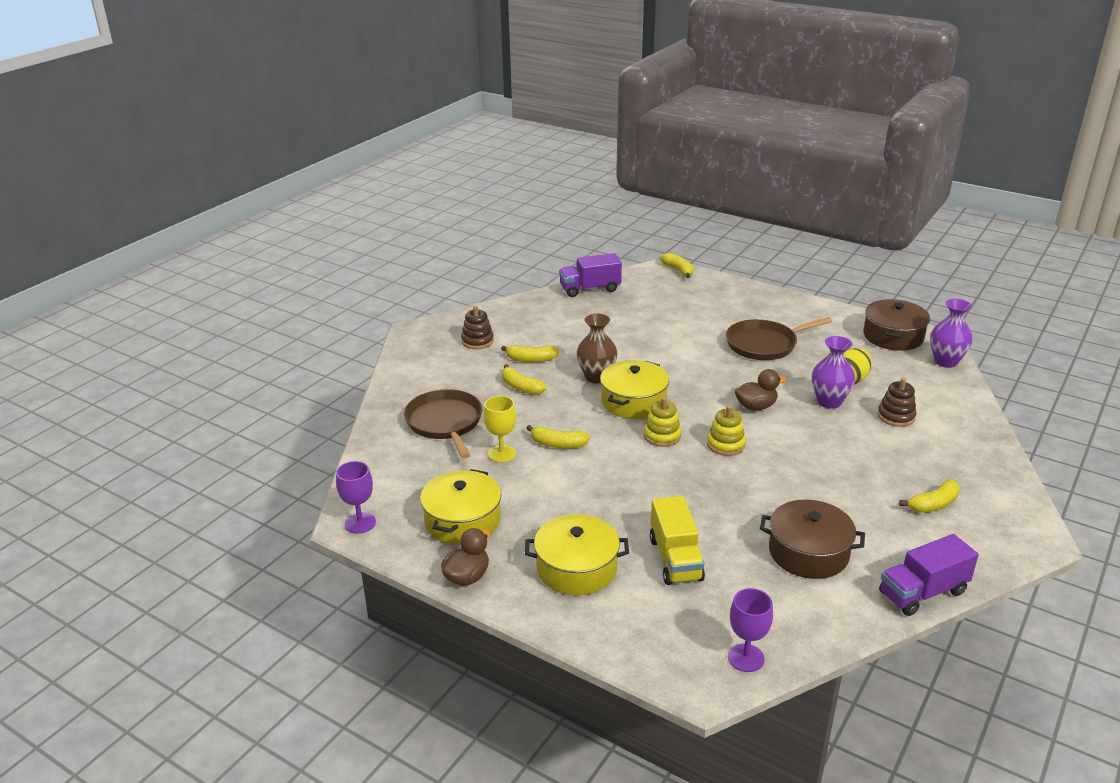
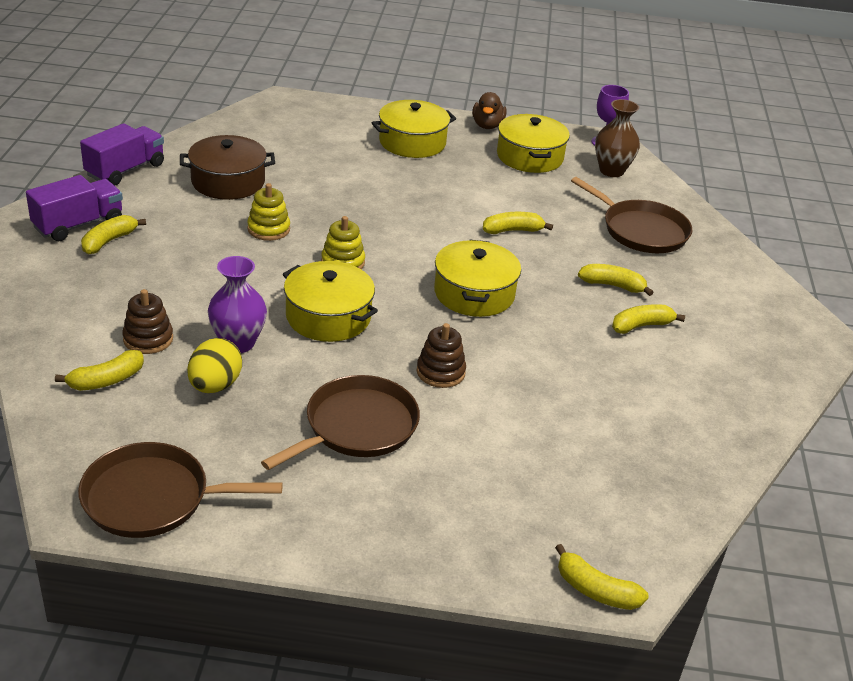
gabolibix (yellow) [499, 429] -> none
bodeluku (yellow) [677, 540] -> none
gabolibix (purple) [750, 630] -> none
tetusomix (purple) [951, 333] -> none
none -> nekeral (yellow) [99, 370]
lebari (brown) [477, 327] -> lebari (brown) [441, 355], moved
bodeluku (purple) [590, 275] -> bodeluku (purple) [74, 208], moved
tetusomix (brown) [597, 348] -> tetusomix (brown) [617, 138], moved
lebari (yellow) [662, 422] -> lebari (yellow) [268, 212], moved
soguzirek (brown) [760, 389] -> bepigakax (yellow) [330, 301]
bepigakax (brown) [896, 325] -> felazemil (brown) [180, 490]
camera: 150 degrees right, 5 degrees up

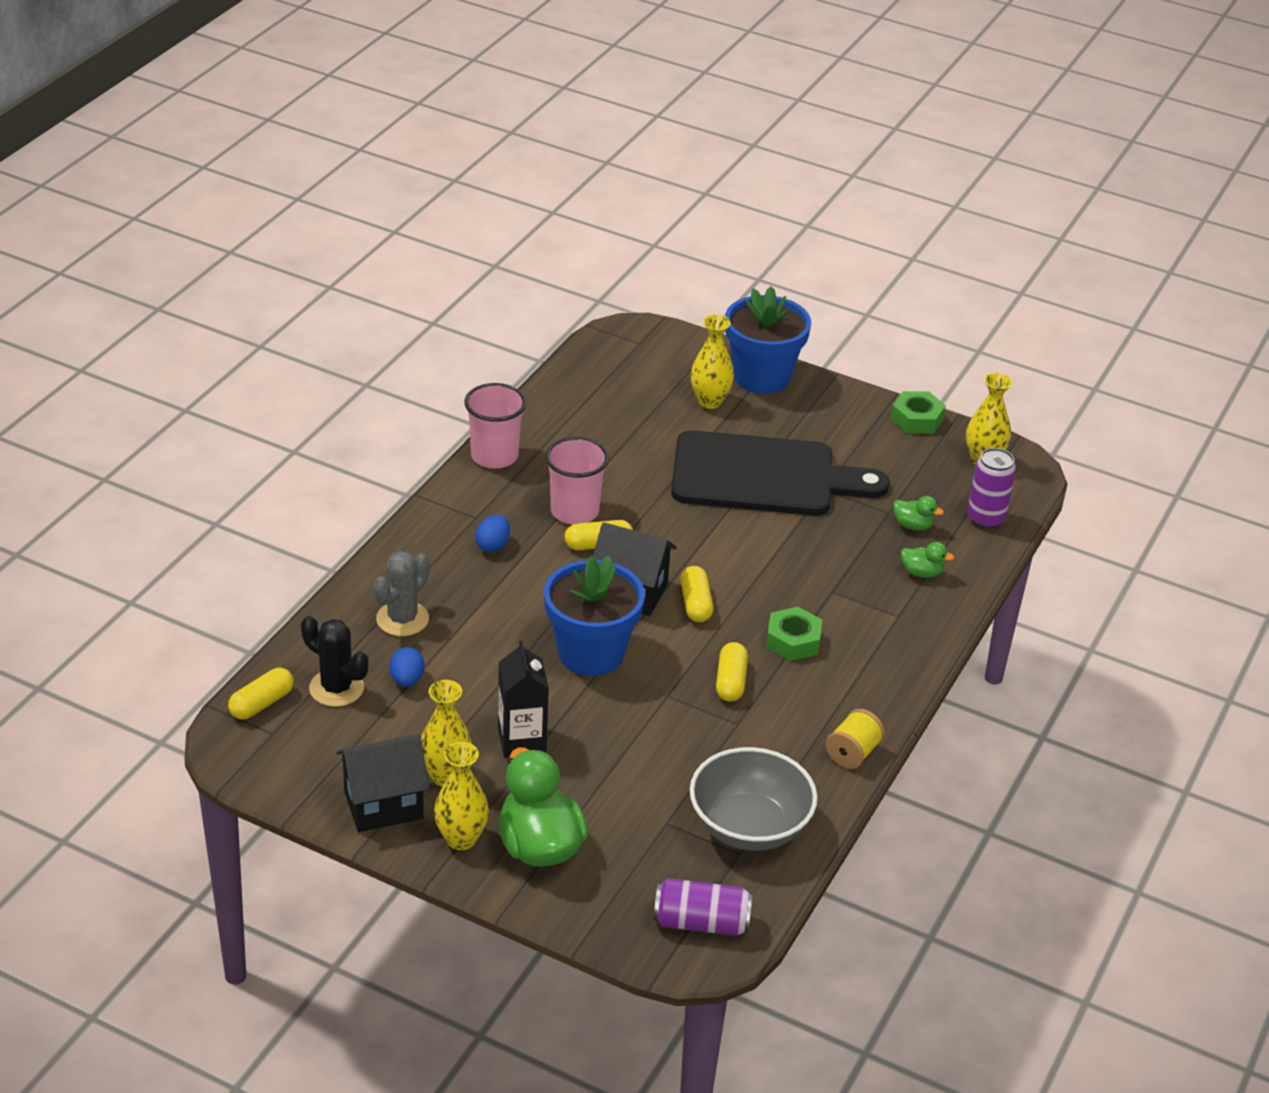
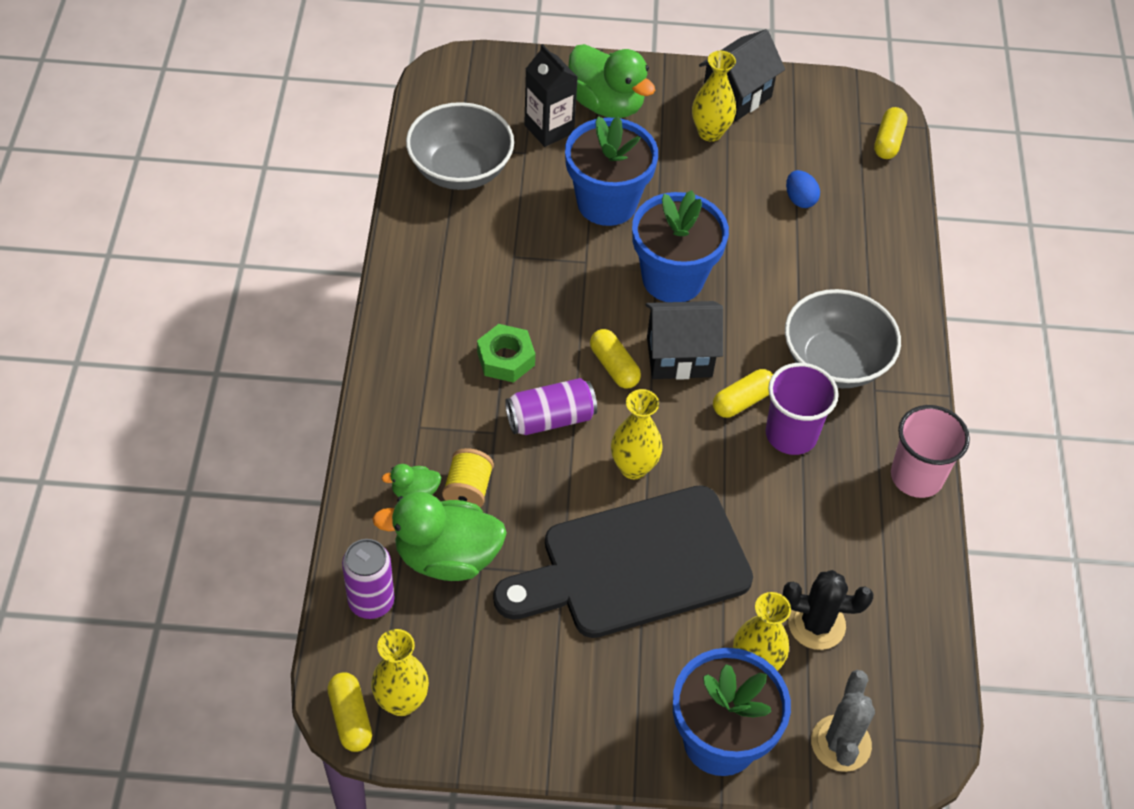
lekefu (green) [918, 412] -> none
none -> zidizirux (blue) [611, 171]
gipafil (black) [334, 661] -> gipafil (black) [828, 610], moved
gipafil (grey) [401, 593] -> gipafil (grey) [843, 721], moved
tetusomix (yellow) [461, 796] -> tetusomix (yellow) [637, 434], moved
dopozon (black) [523, 699] -> dopozon (black) [551, 95], moved
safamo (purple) [703, 907] -> safamo (purple) [551, 406], moved
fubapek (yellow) [732, 671] -> fubapek (yellow) [349, 712], moved
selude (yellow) [855, 739] -> selude (yellow) [468, 477], moved
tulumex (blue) [492, 533] -> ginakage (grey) [843, 338]
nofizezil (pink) [577, 480] -> nofizezil (purple) [802, 409]
soguzirek (green) [918, 513] -> soguzirek (green) [440, 536], x2.15
camera: 155 degrees right, 15 degrees up

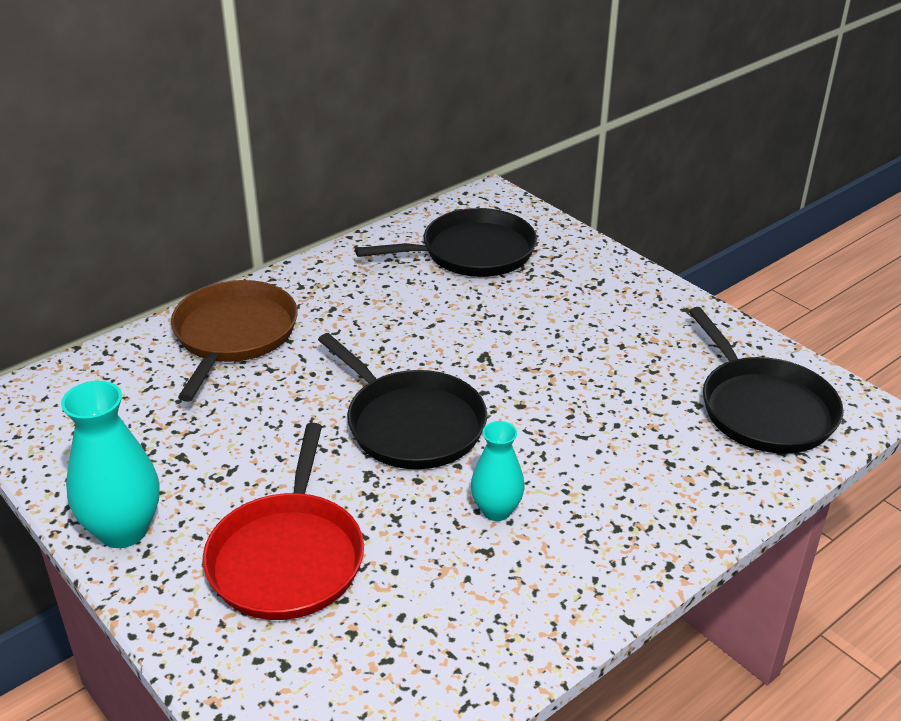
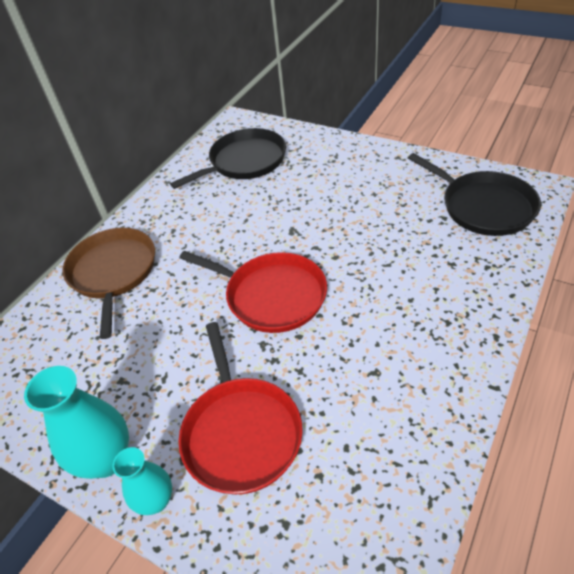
tetusomix (turquoise) [498, 471] -> tetusomix (turquoise) [142, 481], moved
felazemil (black) [402, 401] -> felazemil (red) [253, 292]
camera: 15 degrees left, 10 degrees up

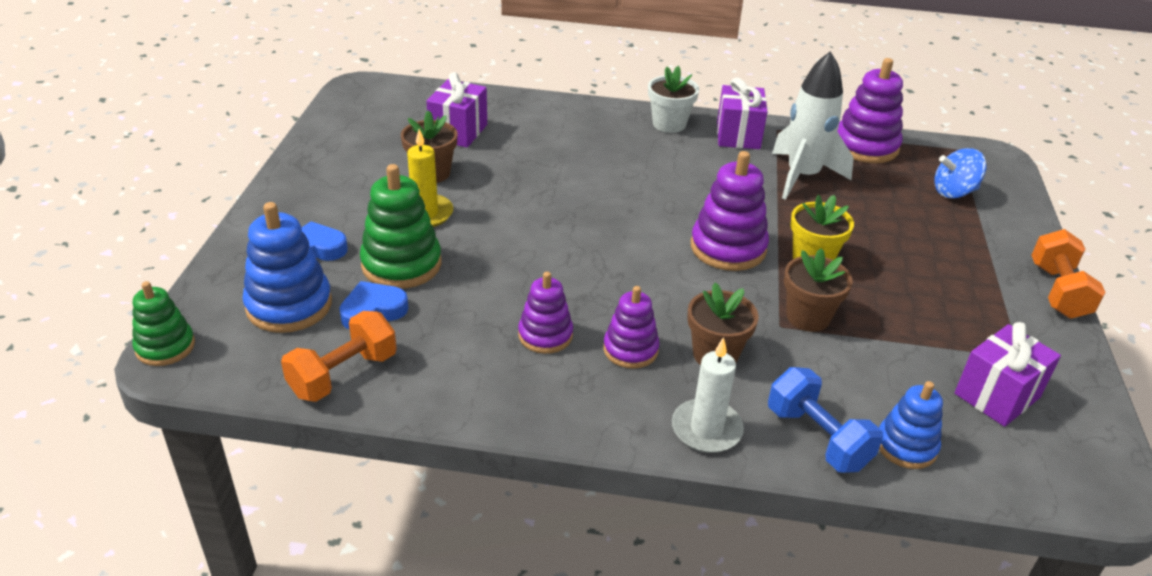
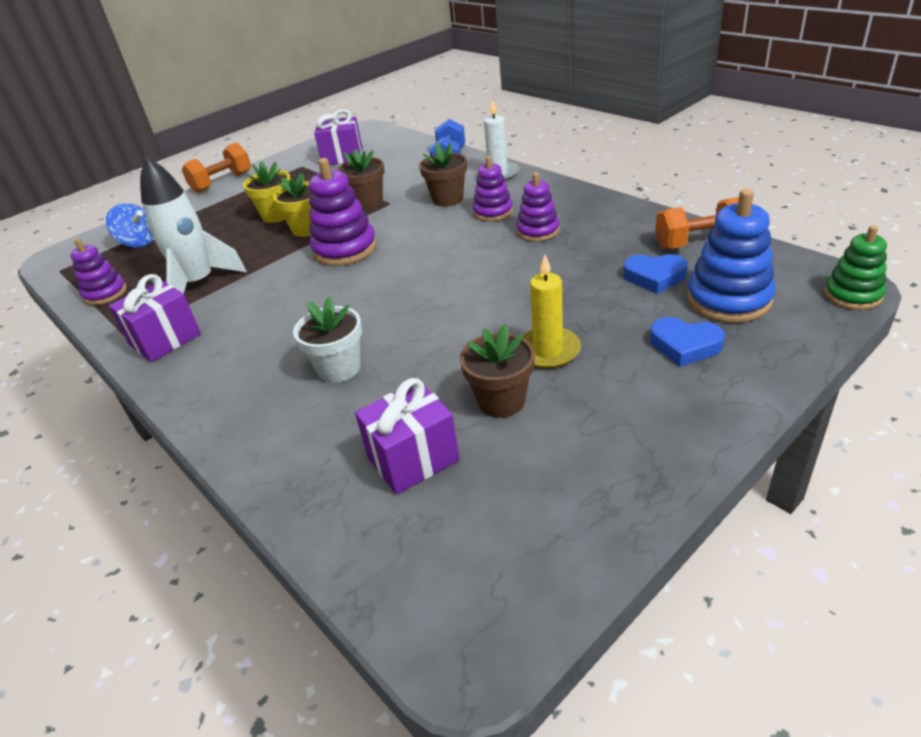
lebari (green) [400, 226] -> none
lebari (blue) [911, 425] -> none
none -> zidizirux (yellow) [266, 192]
zidizirux (white) [673, 99] -> zidizirux (white) [327, 340], moved
lebari (purple) [870, 110] -> lebari (purple) [99, 271], x0.64
camera: 135 degrees left, 0 degrees up

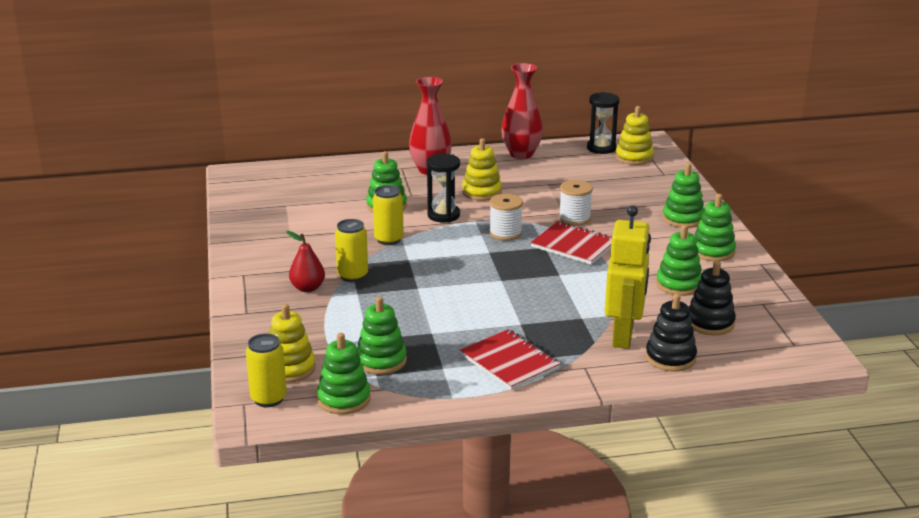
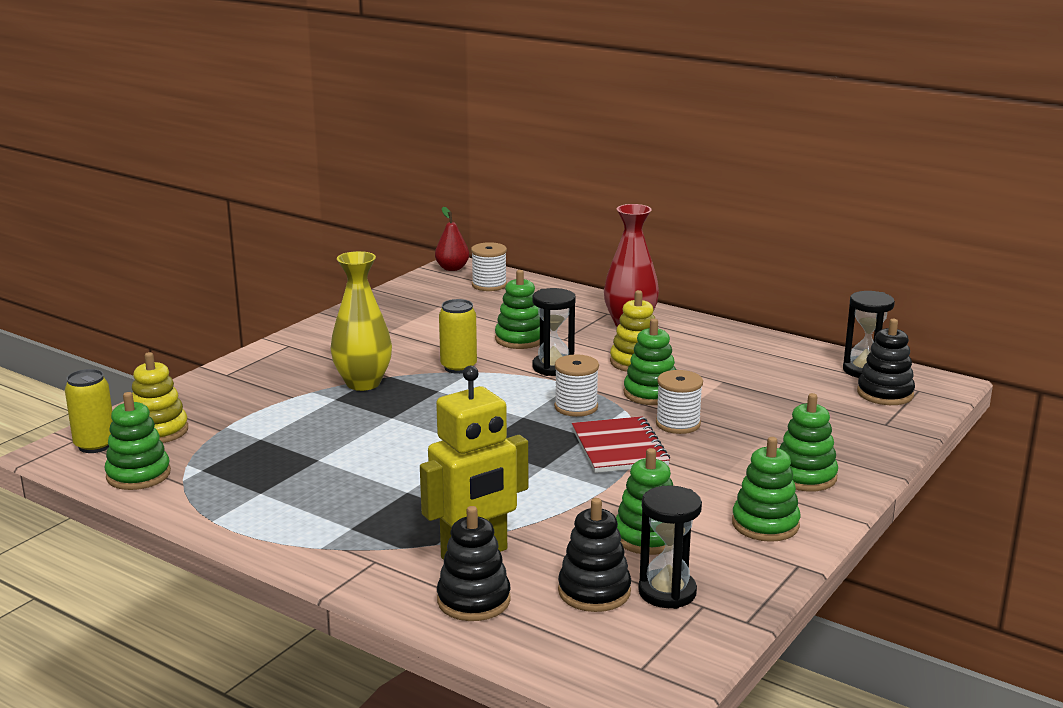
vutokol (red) [510, 359] -> none
tetusomix (red) [522, 111] -> none
none -> selude (white) [489, 266]
none -> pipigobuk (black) [670, 547]
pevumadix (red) [305, 261] -> pevumadix (red) [452, 239], moved
lebari (green) [382, 335] -> lebari (green) [650, 362], moved
safamo (yellow) [351, 250] -> tetusomix (yellow) [361, 321]
lebari (yellow) [635, 135] -> lebari (black) [886, 362]
camera: 45 degrees right, 5 degrees down

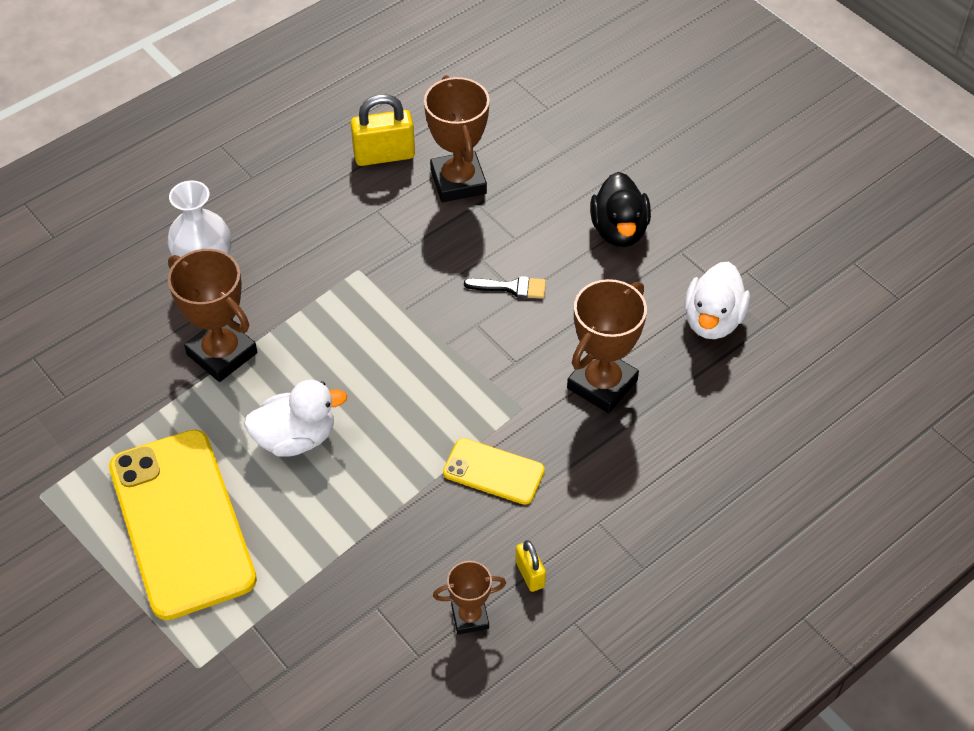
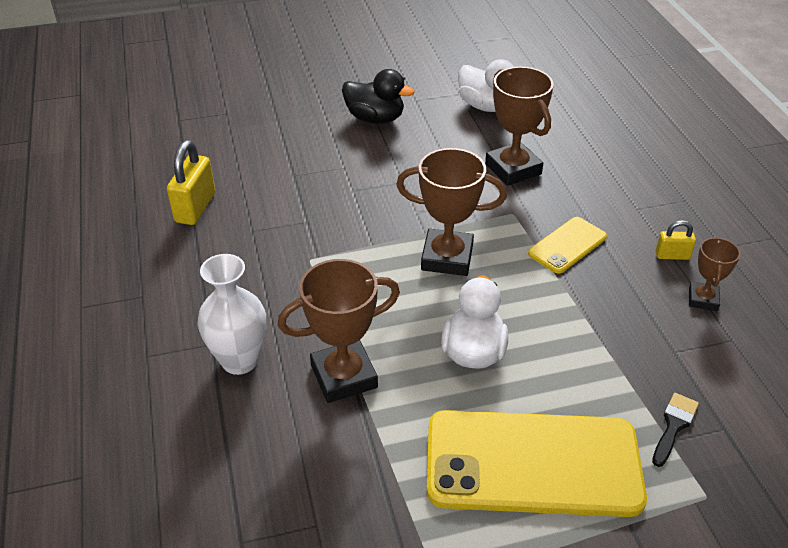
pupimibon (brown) [457, 138] -> pupimibon (brown) [451, 212], moved
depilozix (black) [505, 287] -> depilozix (black) [675, 430], moved
camera: 65 degrees left, 10 degrees down

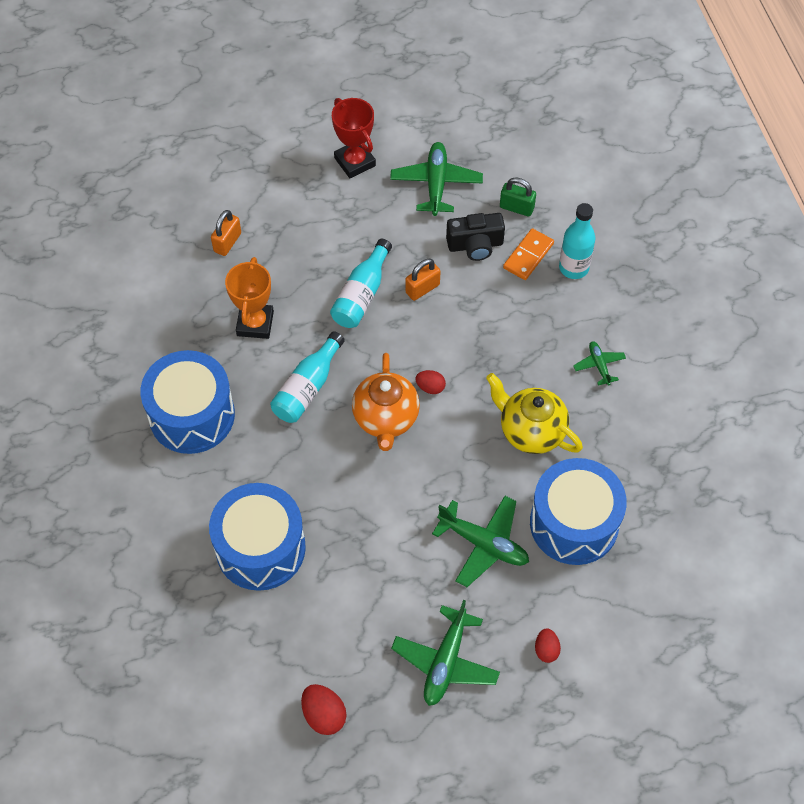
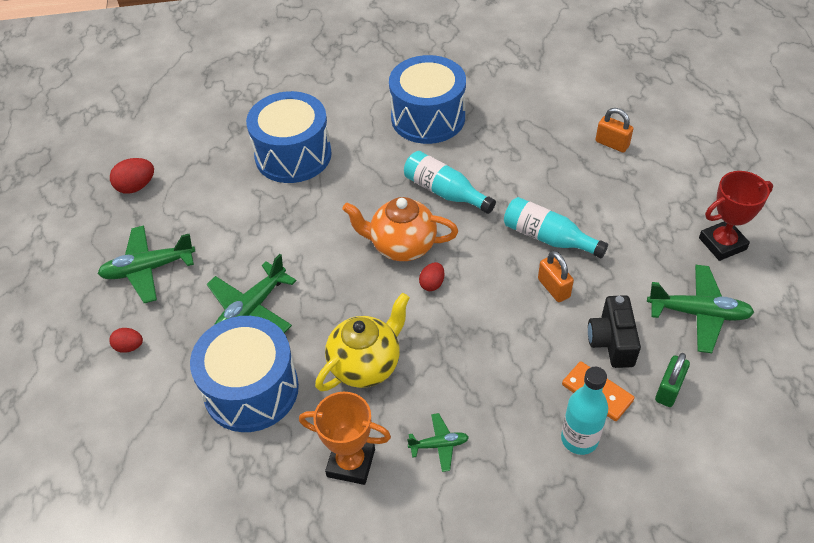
pupimibon (orange) [249, 298] -> pupimibon (orange) [345, 438], moved
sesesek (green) [445, 653] -> sesesek (green) [146, 264], 45 degrees counterclockwise
camera: 100 degrees right, 10 degrees down

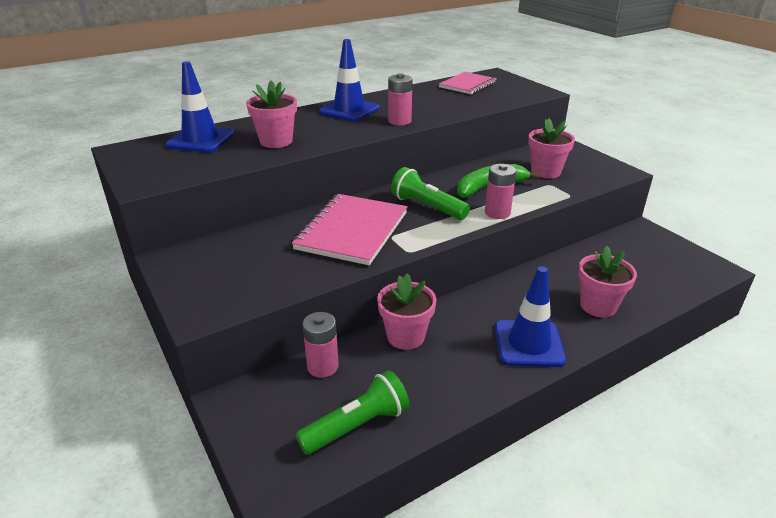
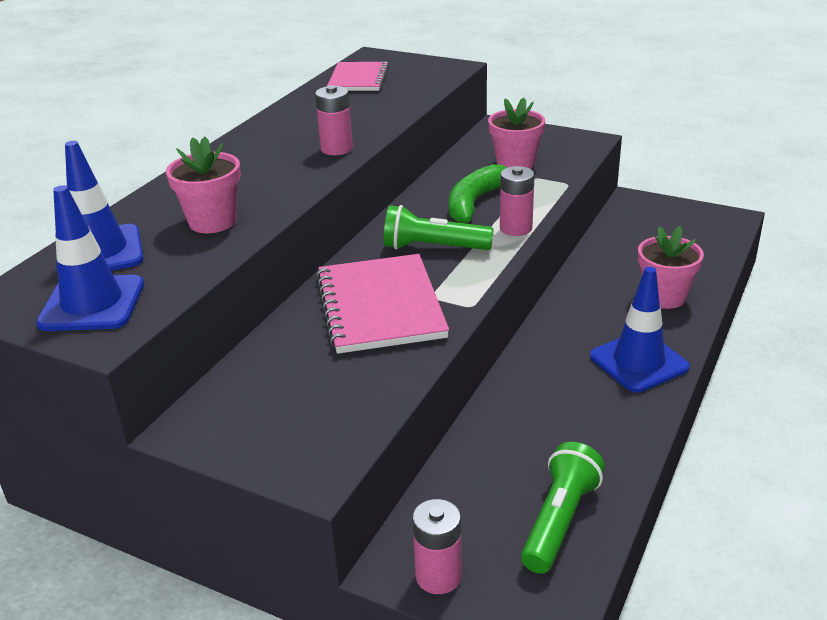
zidizirux (pink) [406, 312] -> none
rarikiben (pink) [321, 345] -> rarikiben (pink) [437, 546], moved
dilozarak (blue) [349, 80] -> dilozarak (blue) [90, 258], moved
camera: 30 degrees left, 0 degrees up

